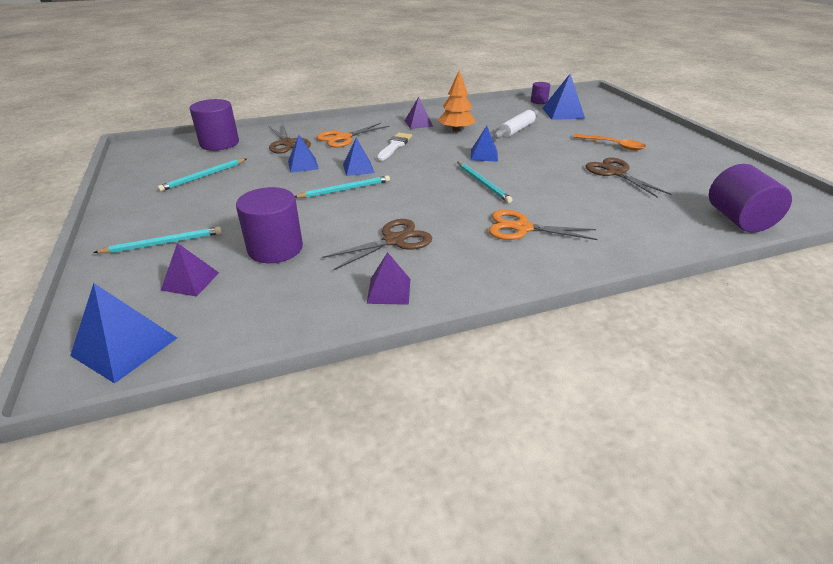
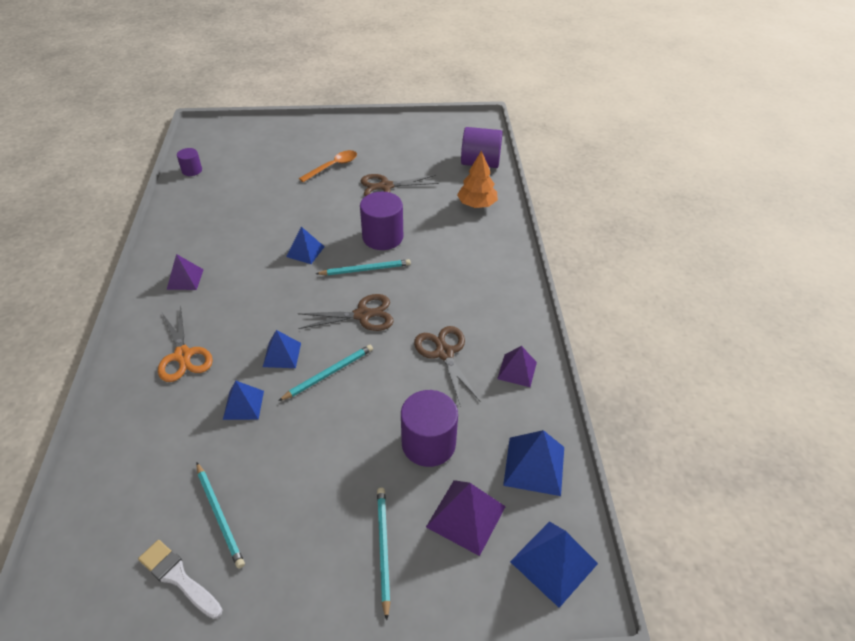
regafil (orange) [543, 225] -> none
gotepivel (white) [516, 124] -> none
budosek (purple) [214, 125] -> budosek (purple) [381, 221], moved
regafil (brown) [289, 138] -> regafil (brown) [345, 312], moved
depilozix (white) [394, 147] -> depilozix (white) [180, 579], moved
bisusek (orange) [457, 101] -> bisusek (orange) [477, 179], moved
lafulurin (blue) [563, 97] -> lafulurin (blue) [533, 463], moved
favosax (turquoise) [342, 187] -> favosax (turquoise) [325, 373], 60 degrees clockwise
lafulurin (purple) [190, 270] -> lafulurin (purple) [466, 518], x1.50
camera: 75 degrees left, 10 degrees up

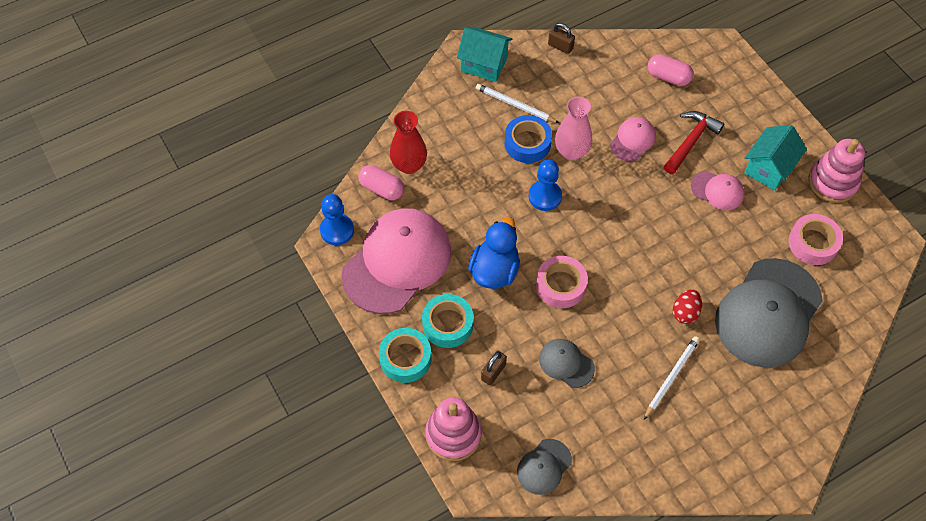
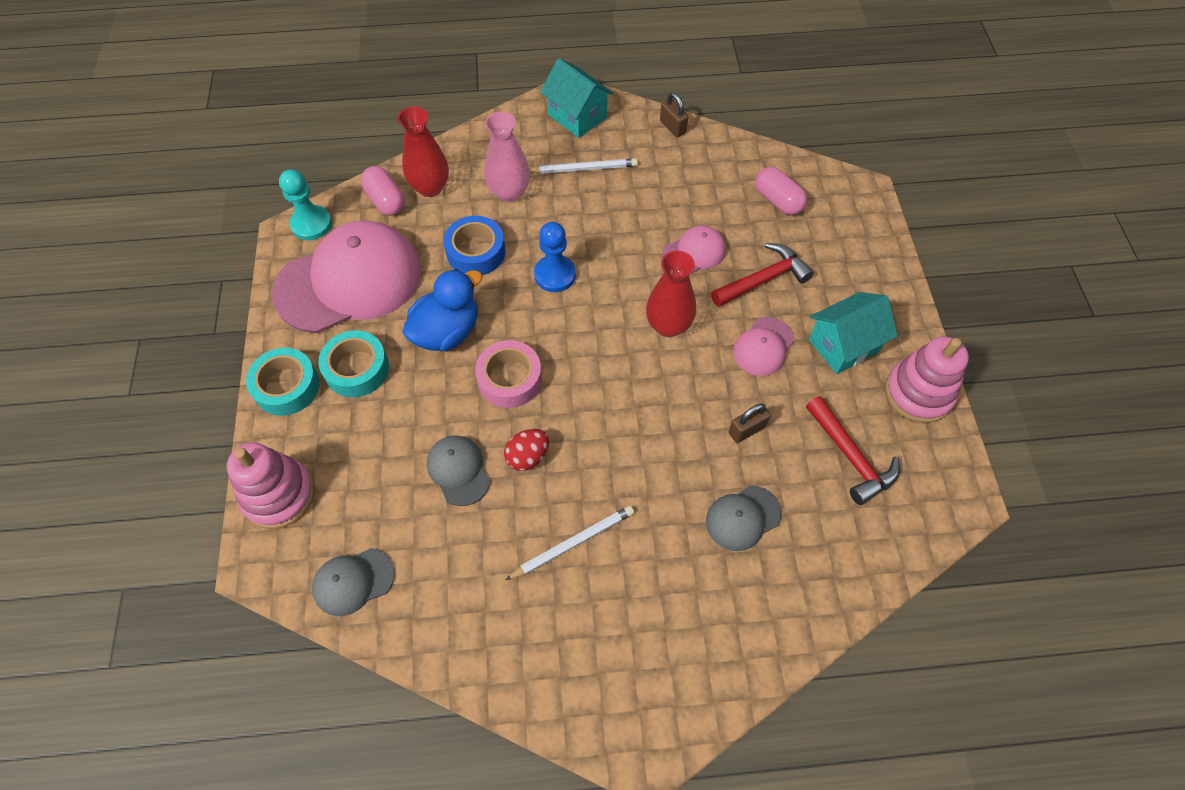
none -> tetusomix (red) [671, 294]
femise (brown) [494, 368] -> femise (brown) [750, 423], moved
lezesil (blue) [528, 139] -> lezesil (blue) [474, 245], moved
tetusomix (pink) [573, 128] -> tetusomix (pink) [507, 157], moved
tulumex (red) [687, 307] -> tulumex (red) [526, 450], moved
lezesil (pink) [815, 239] -> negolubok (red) [852, 450]
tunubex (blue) [337, 219] -> tunubex (turquoise) [305, 204]
favosax (white) [517, 103] -> favosax (white) [583, 166], 120 degrees clockwise
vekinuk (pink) [718, 190] -> vekinuk (pink) [764, 346], 75 degrees clockwise
vekinuk (grey) [769, 313] -> vekinuk (grey) [744, 518], x0.46
camera: 25 degrees right, 0 degrees up

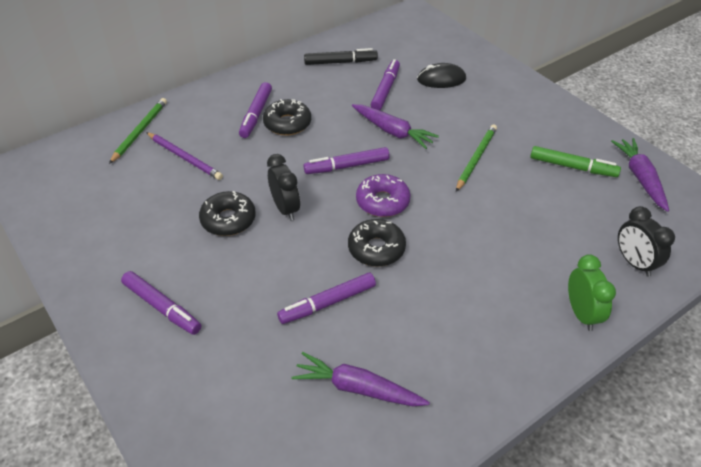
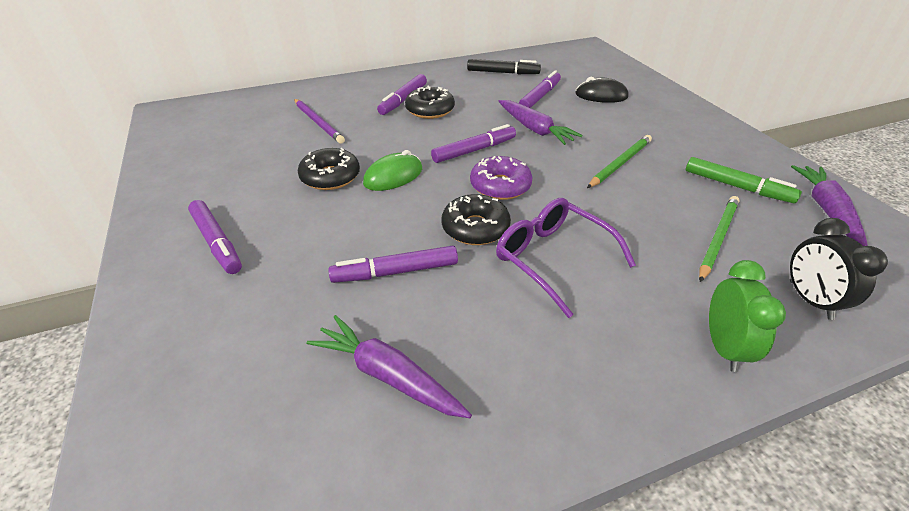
none -> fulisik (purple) [566, 258]
favosax (green) [138, 131] -> favosax (green) [719, 239], moved
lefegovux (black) [283, 187] -> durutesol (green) [392, 170]
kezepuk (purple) [346, 160] -> kezepuk (purple) [473, 143], 150 degrees clockwise
camera: 15 degrees right, 5 degrees down

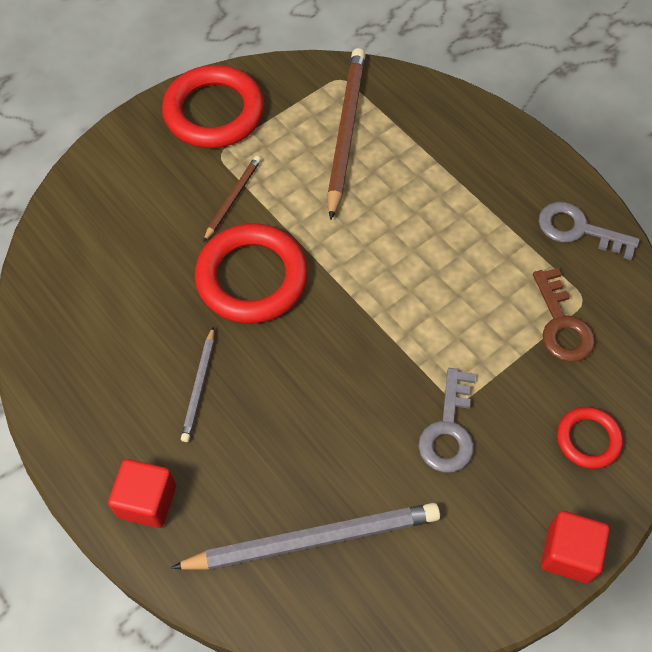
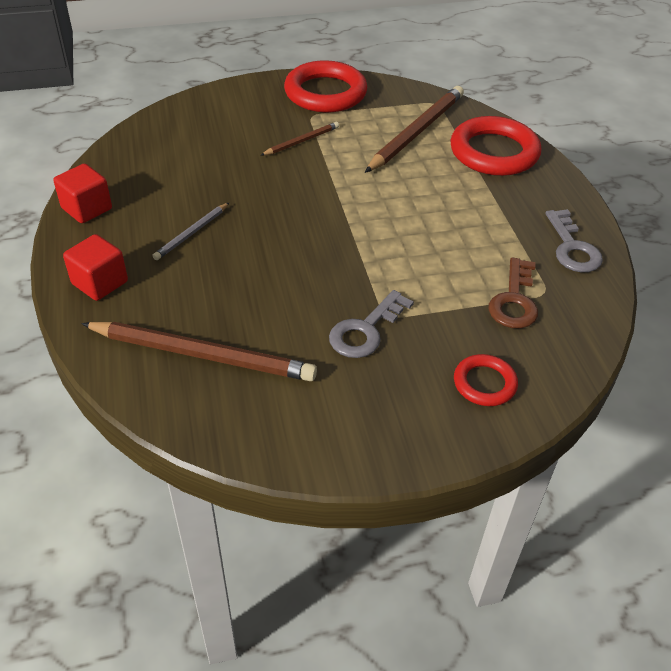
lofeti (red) [251, 273] -> lofeti (red) [495, 146], moved
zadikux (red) [575, 547] -> zadikux (red) [82, 193], moved
favosax (grey) [305, 536] -> favosax (brown) [199, 351]
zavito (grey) [589, 231] -> zavito (grey) [574, 240], 150 degrees counterclockwise
camera: 25 degrees right, 15 degrees down

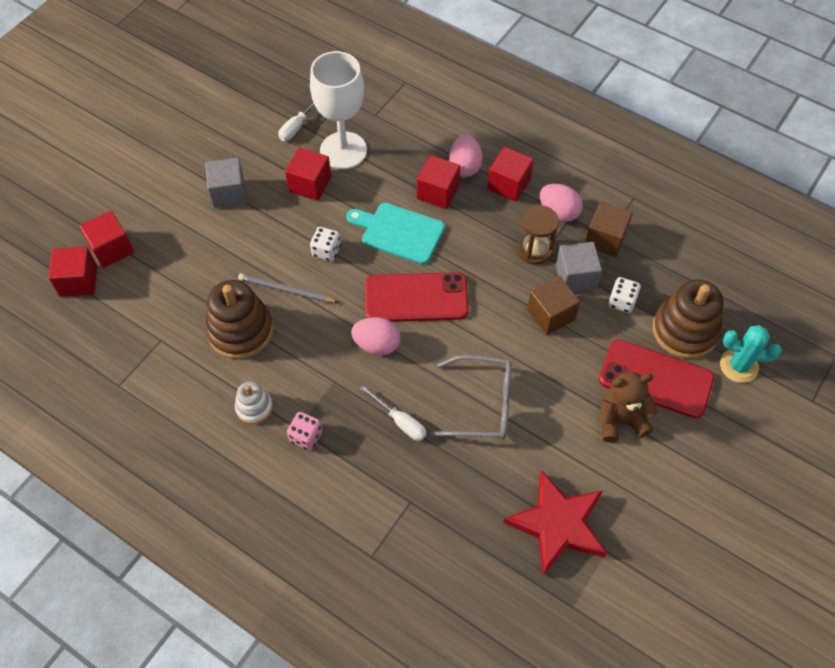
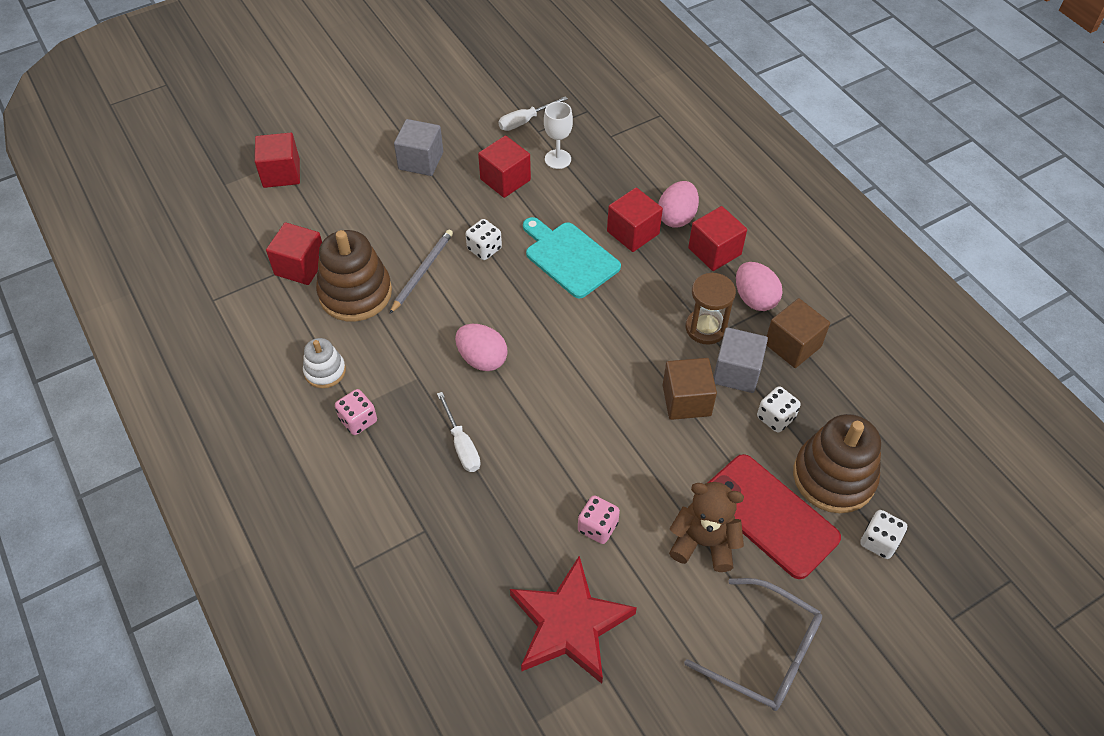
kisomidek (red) [417, 297] -> none
none -> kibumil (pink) [599, 519]
zadikux (red) [72, 272] -> zadikux (red) [294, 253], moved
fulisik (grey) [471, 397] -> fulisik (grey) [753, 644], moved
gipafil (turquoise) [751, 354] -> kibumil (white) [883, 534]
favosax (grey) [288, 288] -> favosax (grey) [421, 272], 75 degrees clockwise
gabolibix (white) [338, 110] -> gabolibix (white) [558, 135], x0.50
camera: 25 degrees right, 5 degrees down

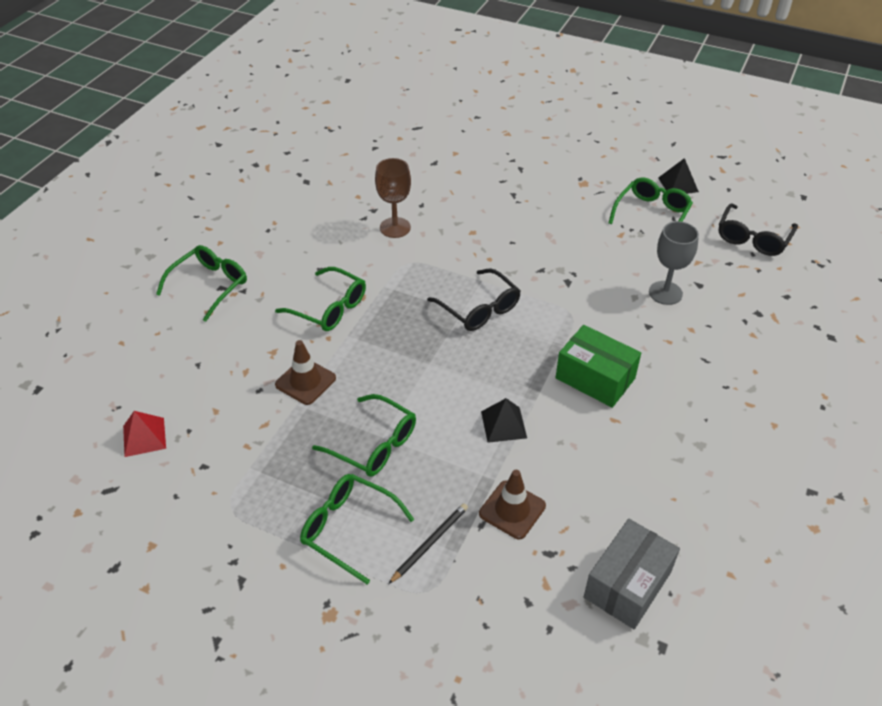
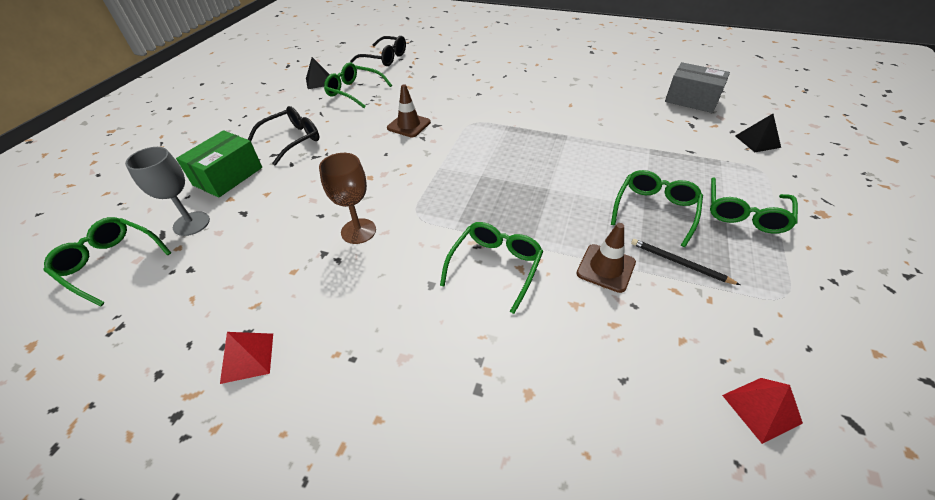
none -> lafulurin (red) [246, 358]
fulisik (green) [201, 283] -> fulisik (green) [107, 262], moved
favosax (black) [428, 543] -> favosax (black) [685, 262], moved
fulisik (black) [474, 299] -> fulisik (black) [283, 136], moved
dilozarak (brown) [512, 504] -> dilozarak (brown) [409, 110], moved
lafulurin (black) [504, 420] -> lafulurin (black) [758, 133], moved
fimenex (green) [598, 366] -> fimenex (green) [219, 164], moved
gabolibix (grey) [674, 263] -> gabolibix (grey) [167, 191], moved
camera: 95 degrees left, 0 degrees up

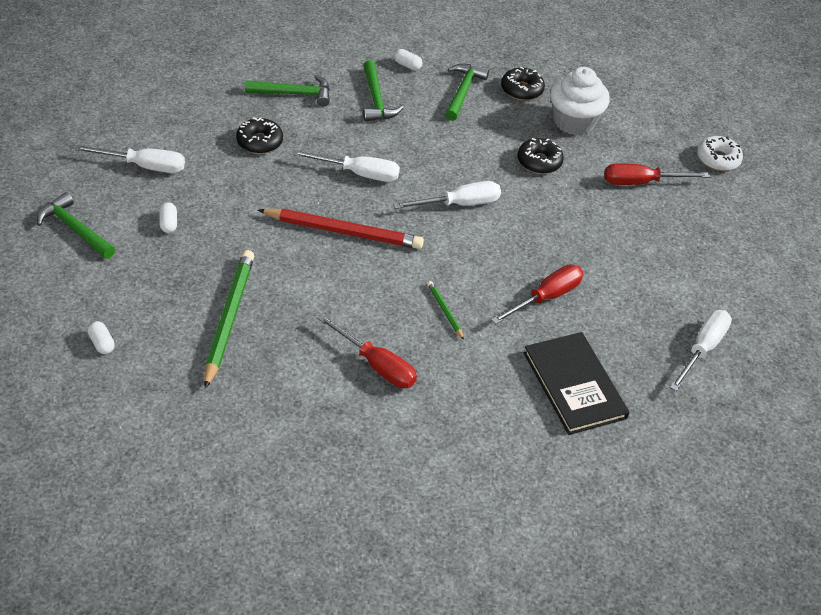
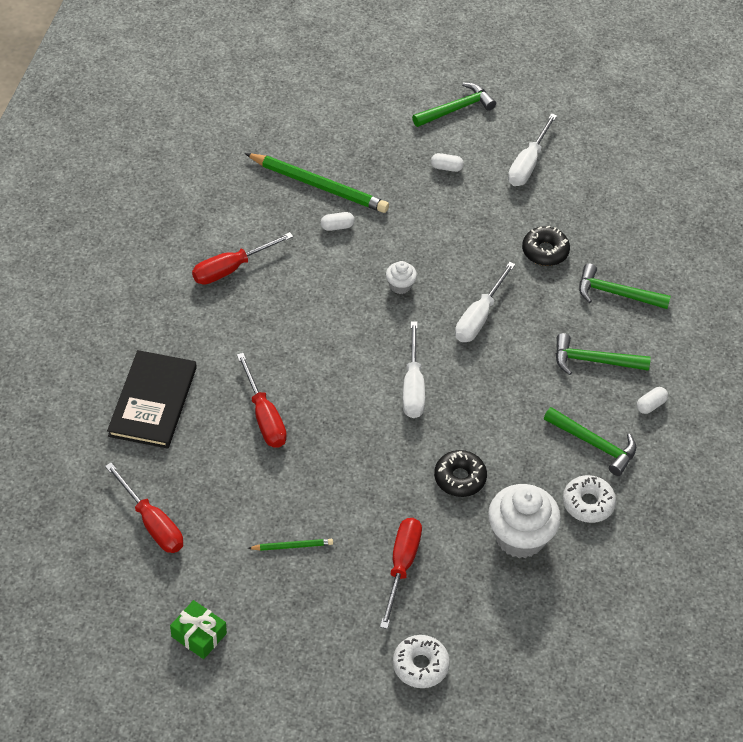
none -> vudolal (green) [198, 629]
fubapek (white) [101, 337] -> fubapek (white) [338, 221], moved
favosax (green) [445, 310] -> favosax (green) [290, 545], moved
favosax (red) [341, 229] -> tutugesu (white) [401, 277]
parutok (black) [523, 83] -> parutok (white) [589, 499]
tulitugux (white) [701, 350] -> tulitugux (red) [144, 508]
negolubok (green) [287, 91] -> negolubok (green) [625, 286], 90 degrees clockwise
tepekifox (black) [577, 383] -> tepekifox (black) [152, 399], 75 degrees counterclockwise
camera: 110 degrees right, 5 degrees up

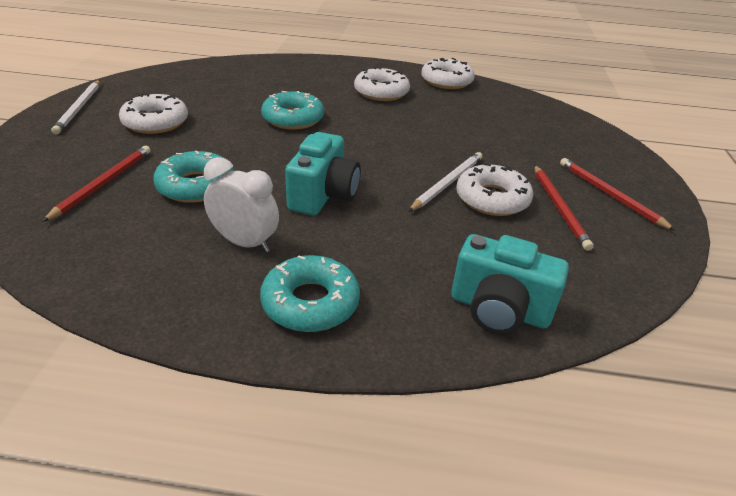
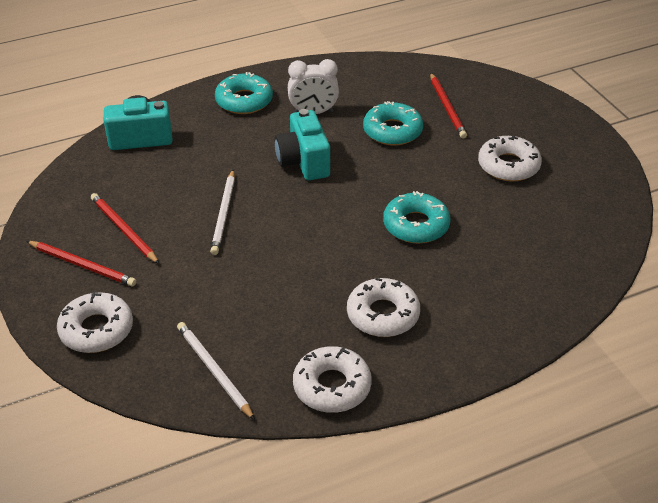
favosax (white) [75, 107] -> favosax (white) [216, 371], moved
parutok (white) [494, 189] -> parutok (white) [95, 322], moved
camera: 150 degrees right, 5 degrees up

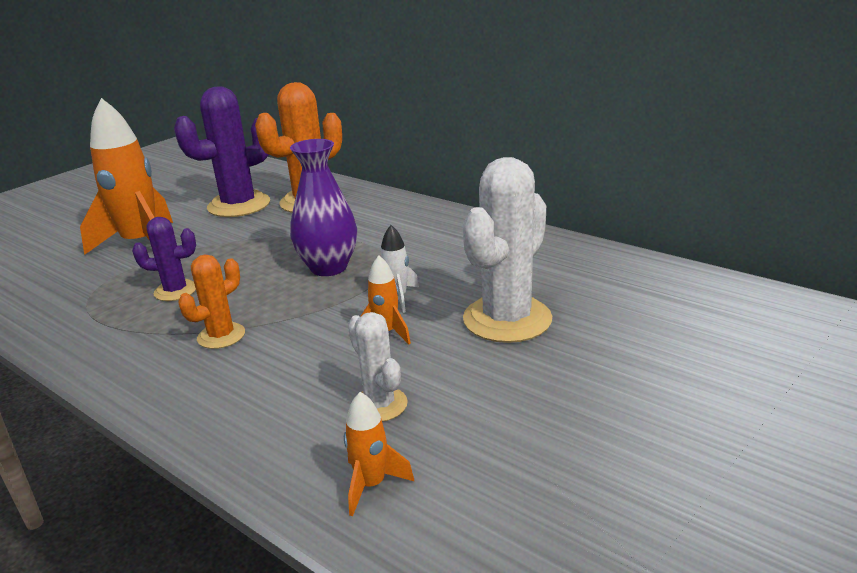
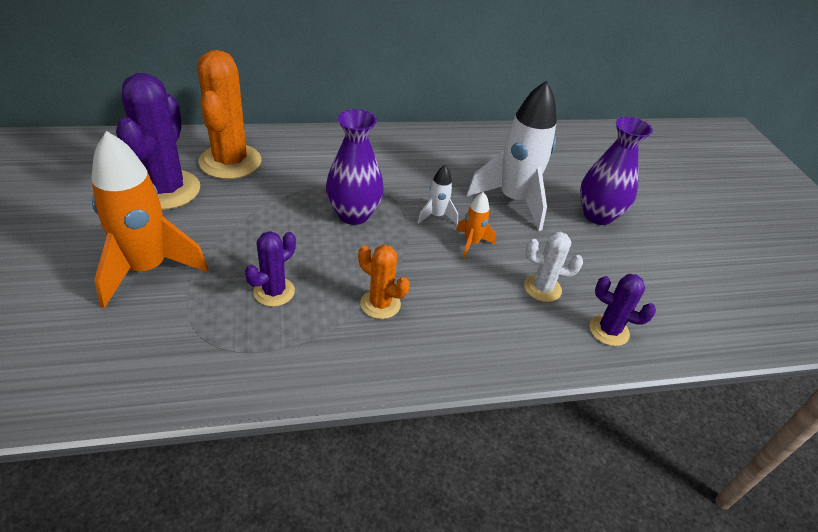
none -> tetusomix (purple) [616, 171]
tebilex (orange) [379, 454] -> gipafil (purple) [622, 310]
gipafil (white) [507, 250] -> tebilex (white) [512, 155]
gipafil (orange) [211, 302] -> gipafil (orange) [384, 282], 45 degrees counterclockwise
camera: 55 degrees left, 15 degrees up

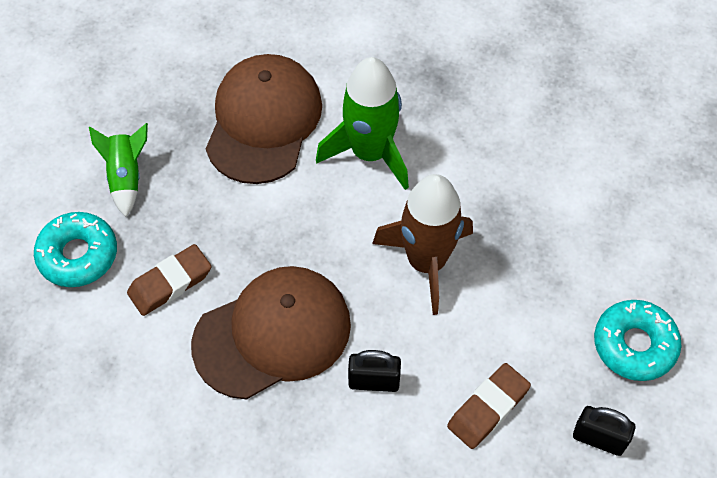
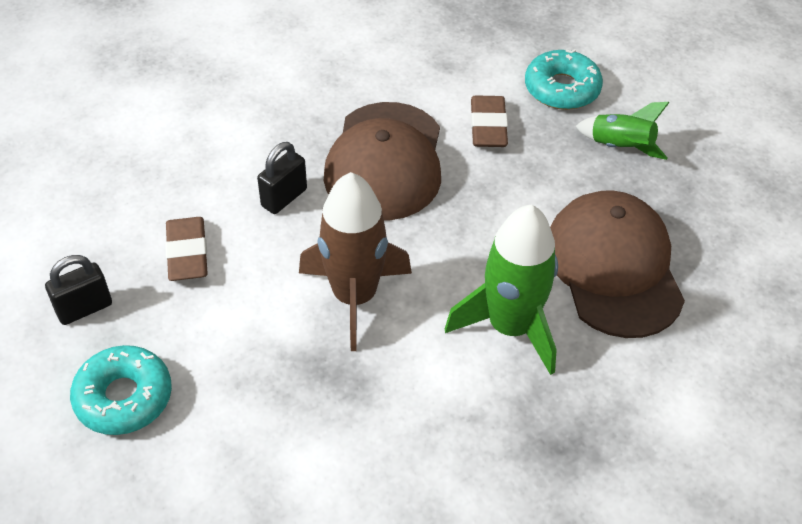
vekinuk (brown) [264, 119] -> vekinuk (brown) [617, 264], 150 degrees counterclockwise
camera: 125 degrees right, 10 degrees down

